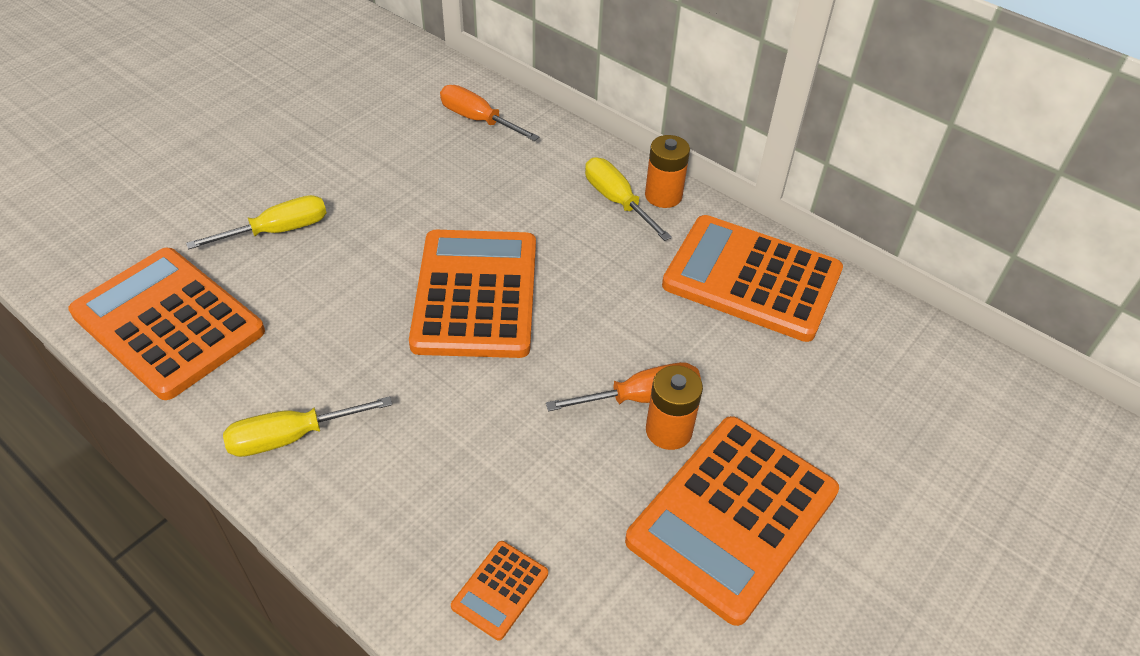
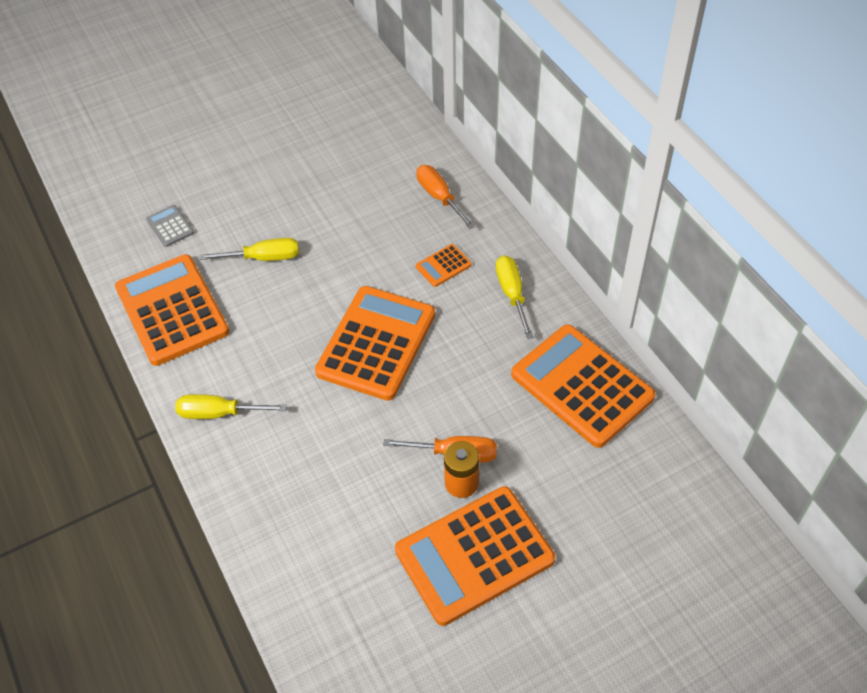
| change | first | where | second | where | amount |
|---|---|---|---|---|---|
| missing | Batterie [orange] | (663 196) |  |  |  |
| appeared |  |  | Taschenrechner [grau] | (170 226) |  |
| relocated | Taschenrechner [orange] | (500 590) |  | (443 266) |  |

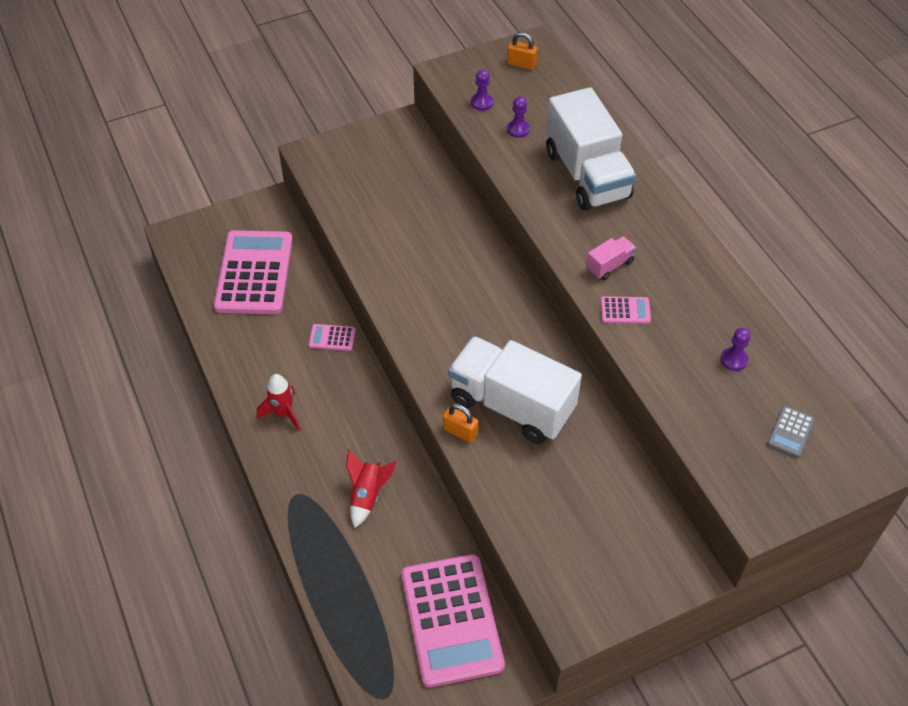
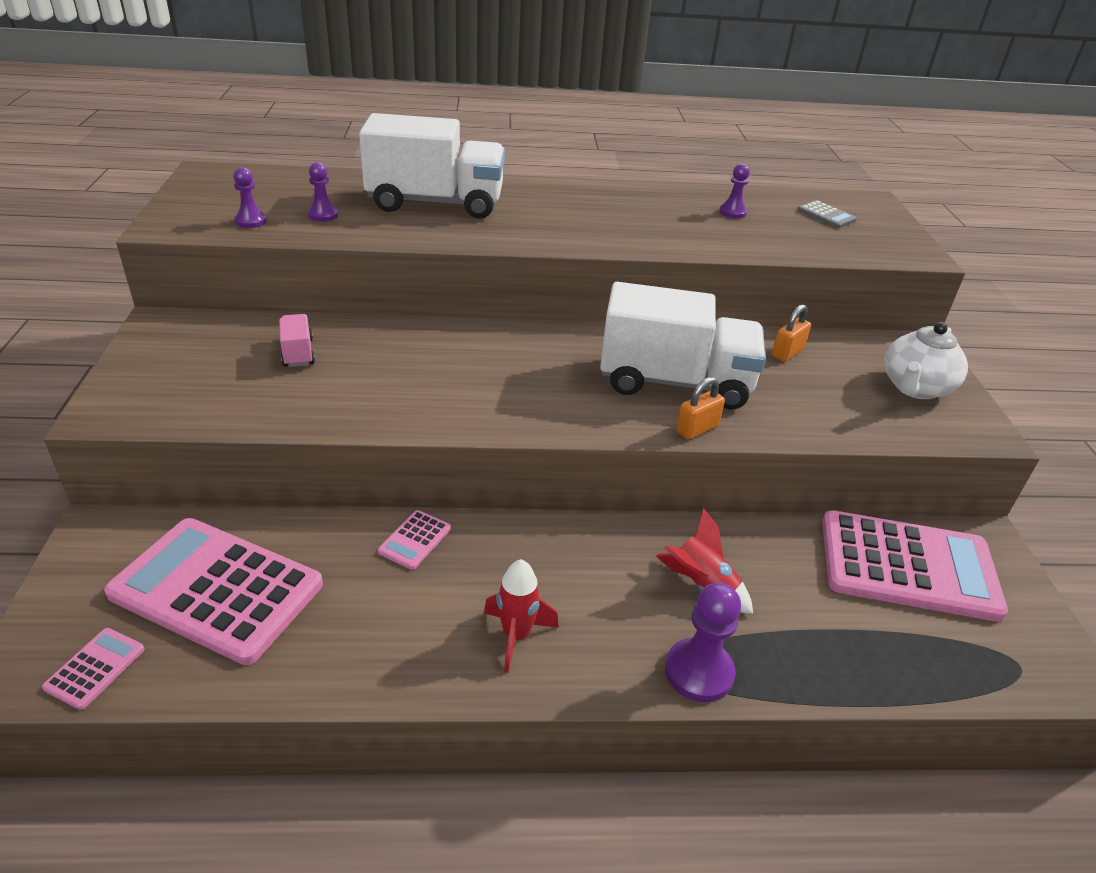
| change | first | where | second | where | amount |
|---|---|---|---|---|---|
| appeared |  |  | Bauer [lila] | (699 672) |  |
| appeared |  |  | Teekanne [weiß] | (915 388) |  |
| relocated | Vorhängeschloss [orange] | (521 64) |  | (787 353) |  |
| relocated | Lastwagen [rosa] | (609 265) |  | (298 353) |  |
| relocated | Taschenrechner [rosa] | (625 311) |  | (95 668) |  |
| spun | Lastwagen [weiß] | (511 405) |  | (675 382) | 135 degrees counterclockwise |

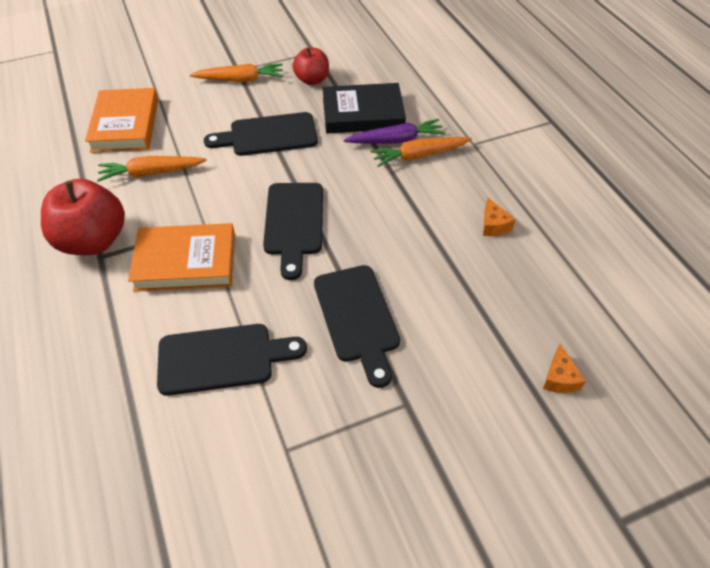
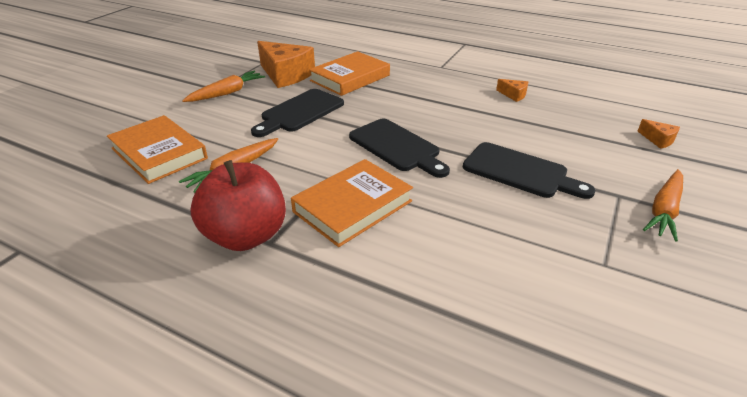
| change | first | where | second | where | amount |
|---|---|---|---|---|---|
| missing | Schneidebrett [schwarz] | (222 358) |  |  |  |
| missing | Karotte [lila] | (396 140) |  |  |  |
| relocated | Karotte [orange] | (419 155) |  | (664 210) |  |
| exchanged | Apfel [rot] | (312 80) | Käse [orange] | (285 75) |  |
| colour | Buch [schwarz] | (363 113) | Buch [orange] | (350 78) |  |

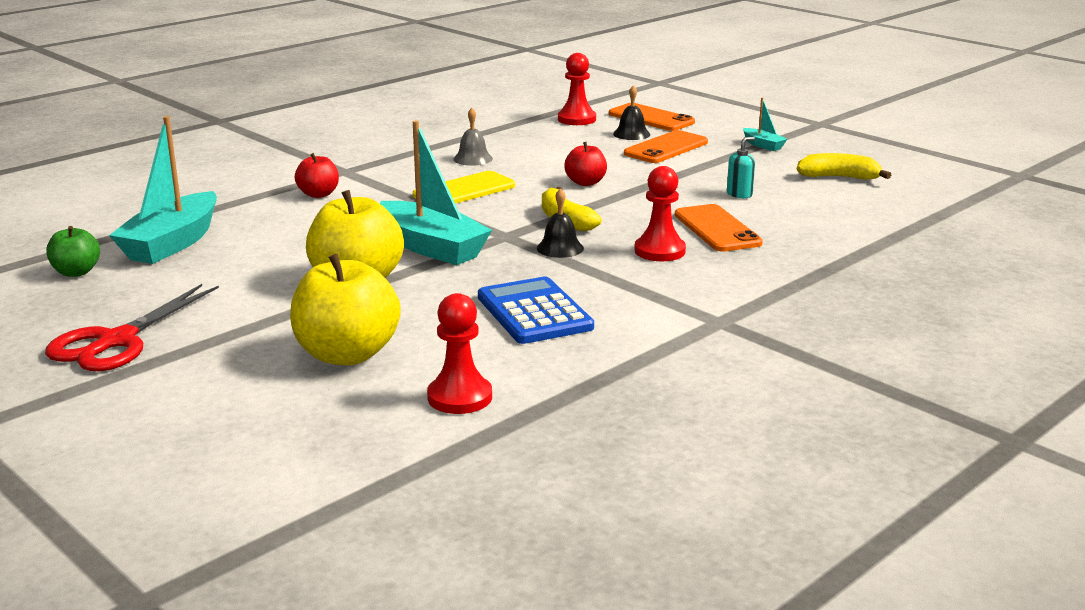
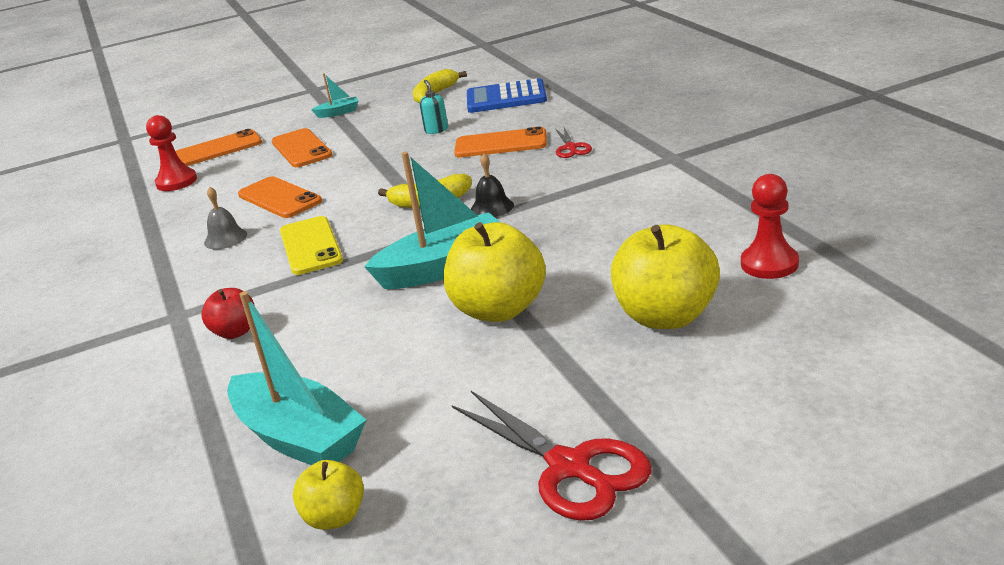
| change | first | where | second | where | amount |
|---|---|---|---|---|---|
| missing | Apfel [rot] | (585 183) |  |  |  |
| missing | Glocke [schwarz] | (631 134) |  |  |  |
| missing | Bauer [rot] | (659 251) |  |  |  |
| appeared |  |  | Handy [orange] | (279 198) |  |
| appeared |  |  | Schere [rot] | (571 148) |  |
| relocated | Taschenrechner [blau] | (534 312) |  | (506 98) |  |
| colour | Apfel [grün] | (76 272) | Apfel [gelb] | (335 517) |  |

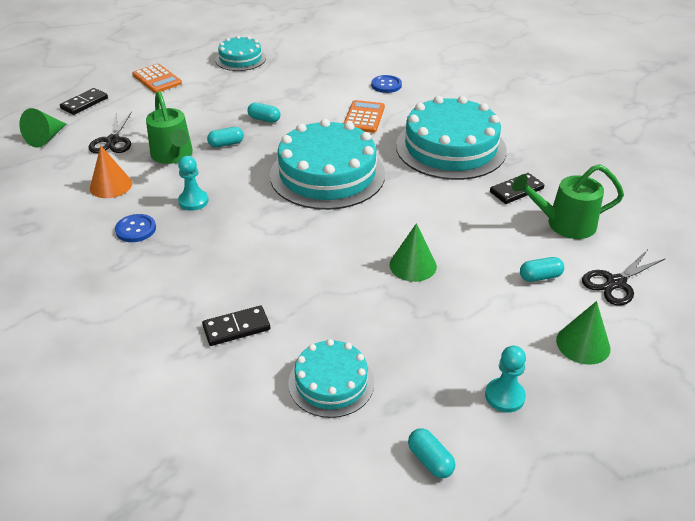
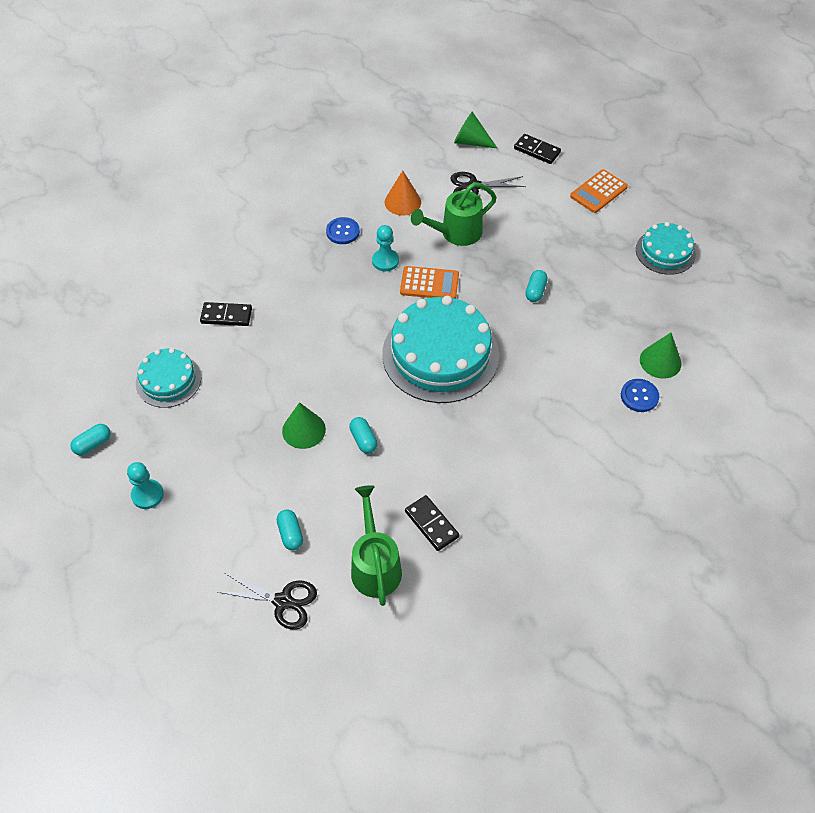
| change | first | where | second | where | amount |
|---|---|---|---|---|---|
| missing | Kuchen [türkis] | (450 148) |  |  |  |
| relocated | Kapsel [türkis] | (226 144) |  | (363 440) |  |
| relocated | Taschenrechner [orange] | (364 117) |  | (429 284) |  |
| relocated | Kegel [grün] | (583 344) |  | (660 361) |  |
| spun | Dominostein [schwarz] | (236 328) |  | (226 316) | 60 degrees counterclockwise |
| spun | Schere [schwarz] | (616 283) |  | (283 601) | 150 degrees clockwise |

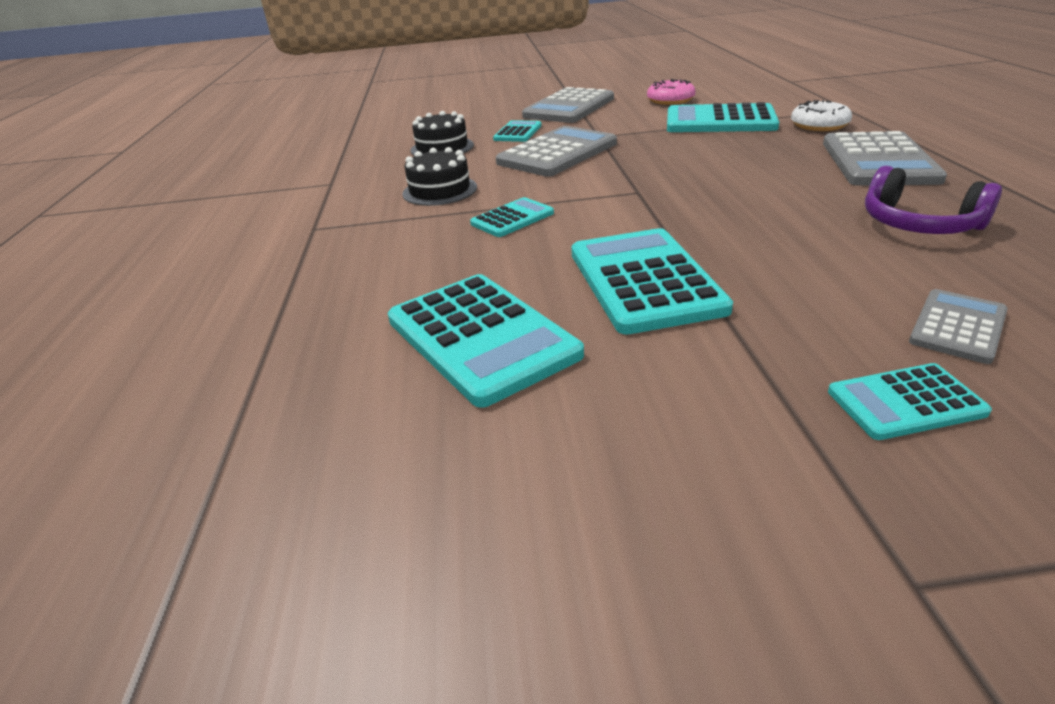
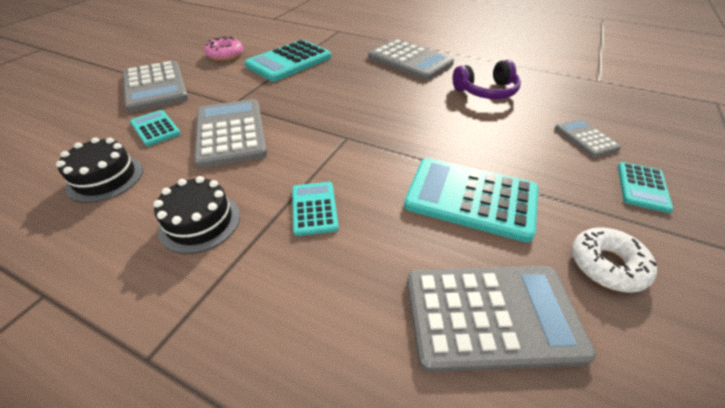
| change | first | where | second | where | amount |
|---|---|---|---|---|---|
| relocated | Donut [weiß] | (819 125) |  | (607 265) |  |
| colour | Taschenrechner [türkis] | (481 337) | Taschenrechner [grau] | (491 316) |  |

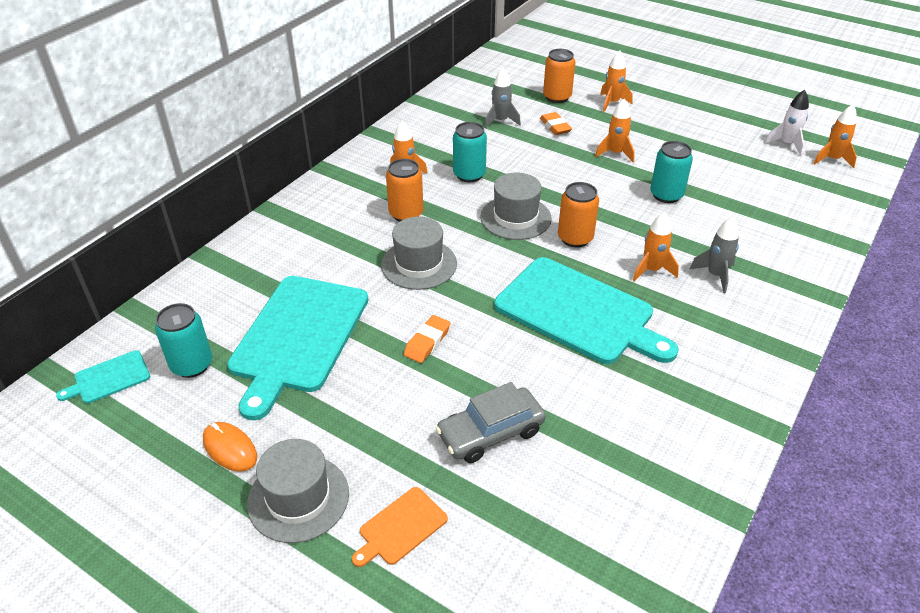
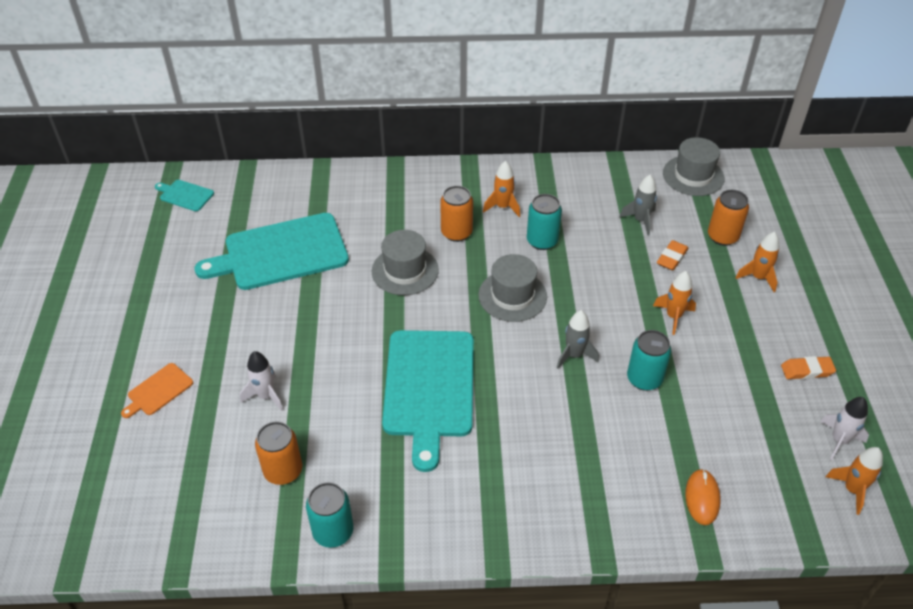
| change | first | where | second | where | amount |
|---|---|---|---|---|---|
| missing | Rakete [orange] | (651 270) |  |  |  |
| relocated | Dose [türkis] | (192 365) |  | (333 531) |  |
| relocated | Computermaus [orange] | (230 448) |  | (702 498) |  |
| relocated | Hut [grau] | (298 498) |  | (693 176) |  |
| relocated | Radiergummi [orange] | (427 342) |  | (807 370) |  |
| relocated | Dose [orange] | (575 238) |  | (283 471) |  |
| relocated | Rakete [grau] | (715 275) |  | (574 355) |  |
| exchanged | Auto [grau] | (491 433) | Rakete [weiß] | (265 396) |  |
| spun | Schneidebrett [orange] | (401 527) |  | (158 391) | 60 degrees counterclockwise |

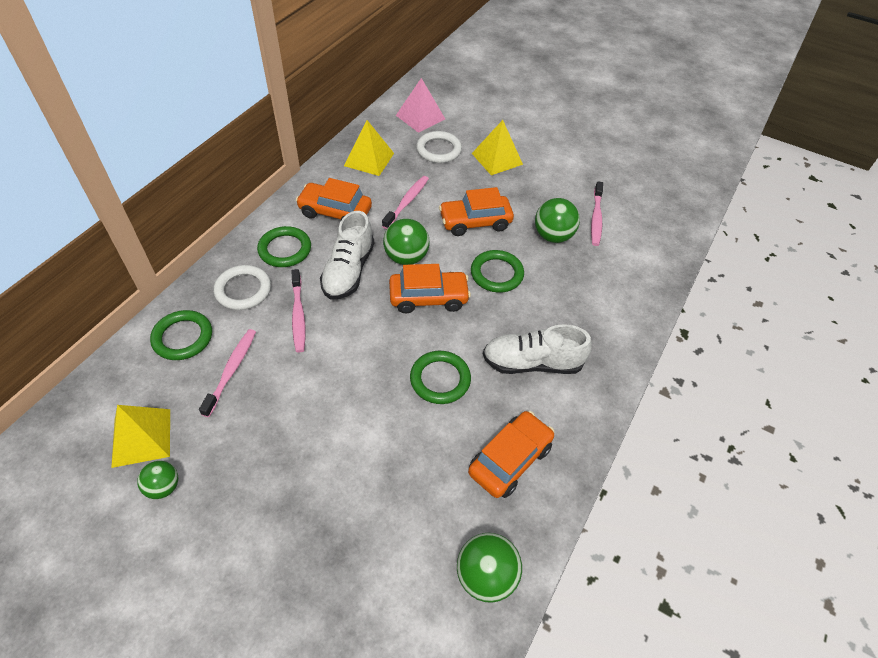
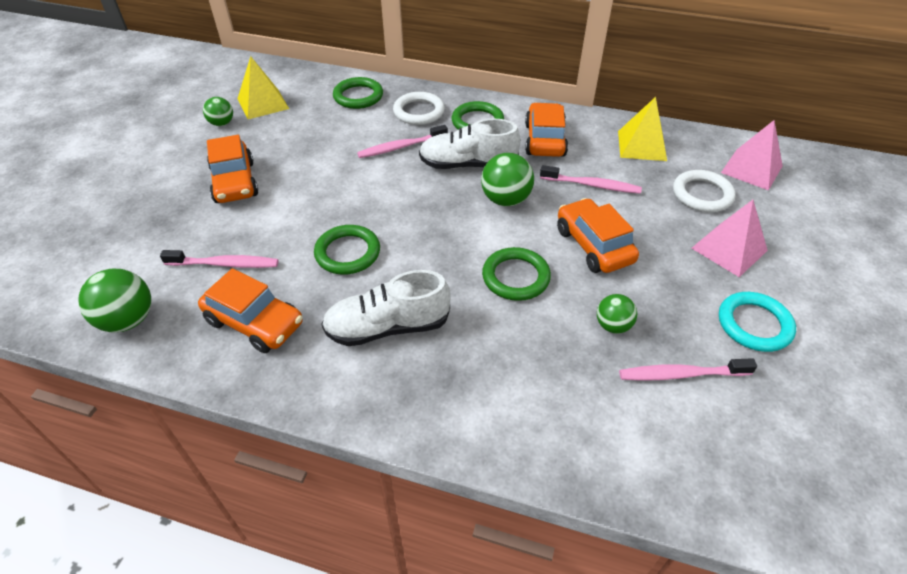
| change | first | where | second | where | amount |
|---|---|---|---|---|---|
| appeared |  |  | Ring [türkis] | (754 324) |  |
| relocated | Zahnbürste [rosa] | (231 370) |  | (225 264) |  |
| relocated | Auto [orange] | (428 297) |  | (235 182) |  |
| colour | Pyramide [gelb] | (497 158) | Pyramide [rosa] | (729 249) |  |
| spun | Schuh [weiß] | (532 363) |  | (387 327) | 90 degrees counterclockwise |
| size | Ball [grün] | (553 236) |  | (613 325) | x0.62 |

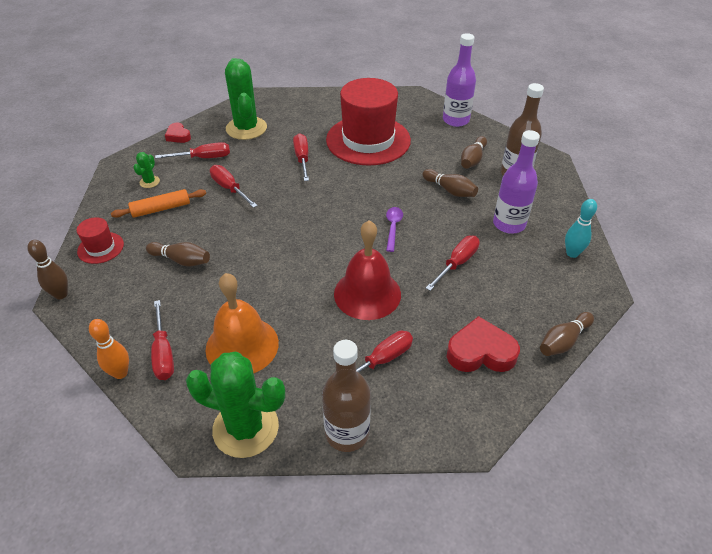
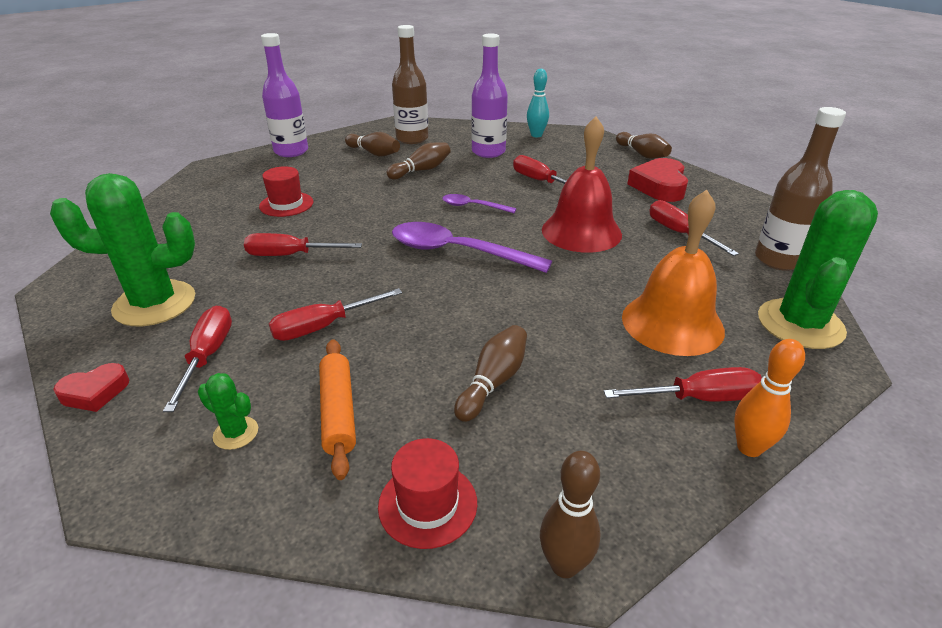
| change | first | where | second | where | amount |
|---|---|---|---|---|---|
| appeared |  |  | Löffel [lila] | (457 252) |  |
| size | Hut [rot] | (368 140) |  | (286 204) | x0.44 |

